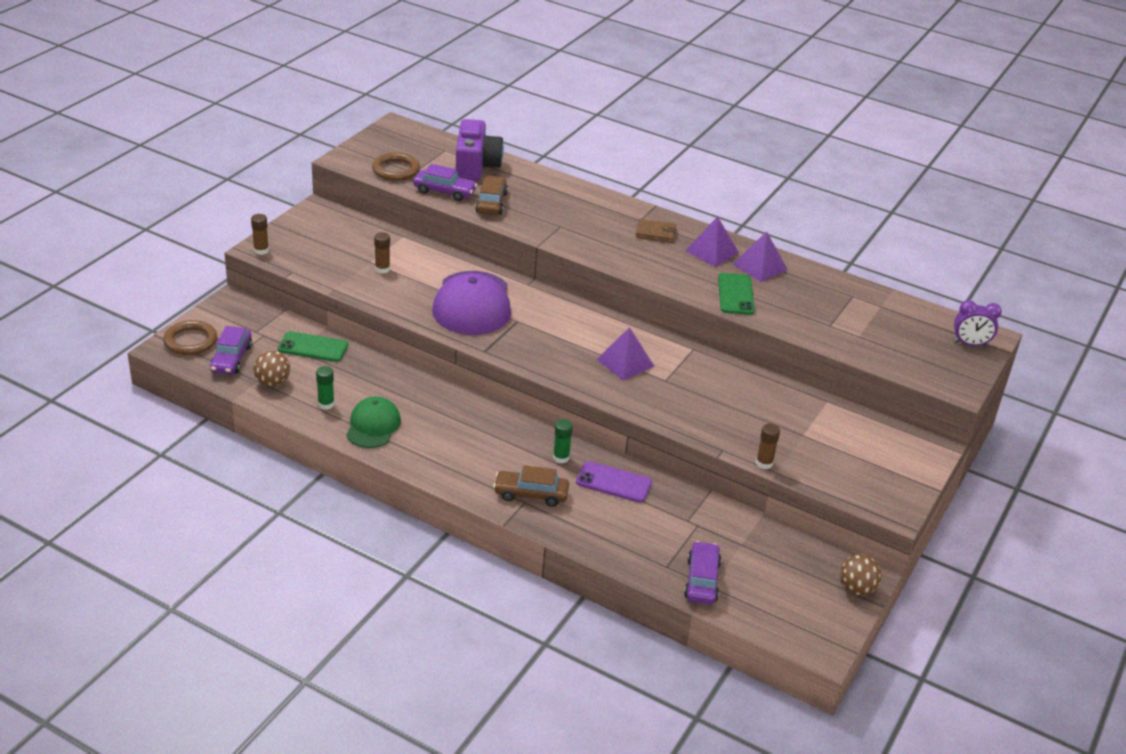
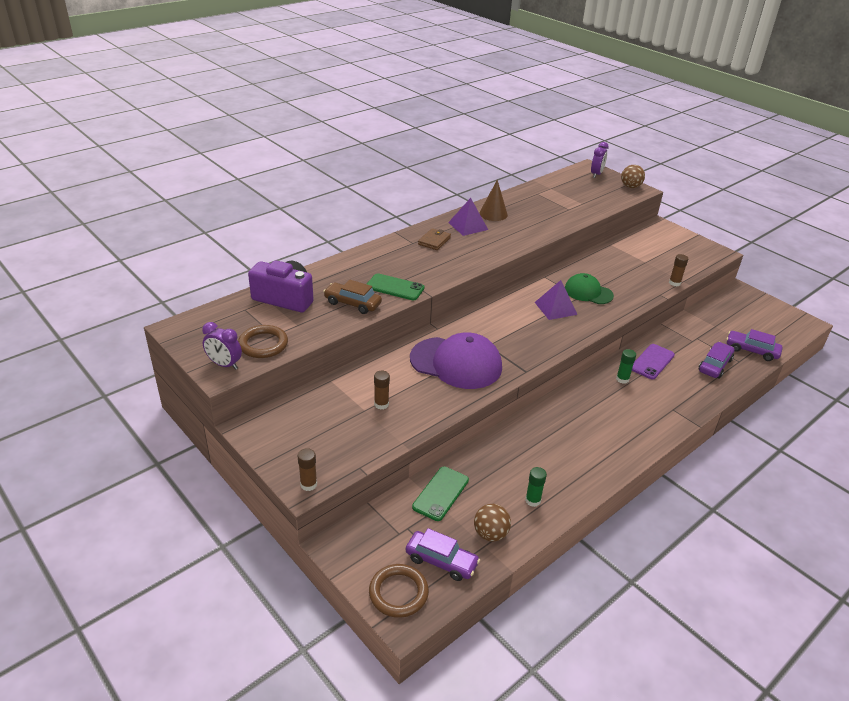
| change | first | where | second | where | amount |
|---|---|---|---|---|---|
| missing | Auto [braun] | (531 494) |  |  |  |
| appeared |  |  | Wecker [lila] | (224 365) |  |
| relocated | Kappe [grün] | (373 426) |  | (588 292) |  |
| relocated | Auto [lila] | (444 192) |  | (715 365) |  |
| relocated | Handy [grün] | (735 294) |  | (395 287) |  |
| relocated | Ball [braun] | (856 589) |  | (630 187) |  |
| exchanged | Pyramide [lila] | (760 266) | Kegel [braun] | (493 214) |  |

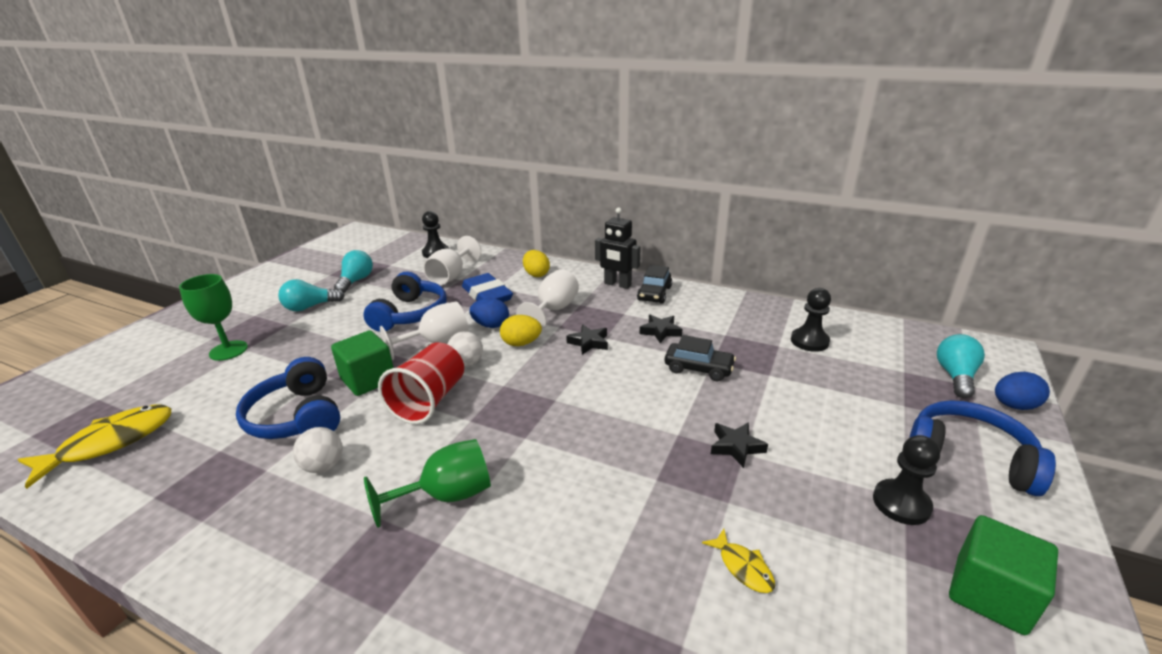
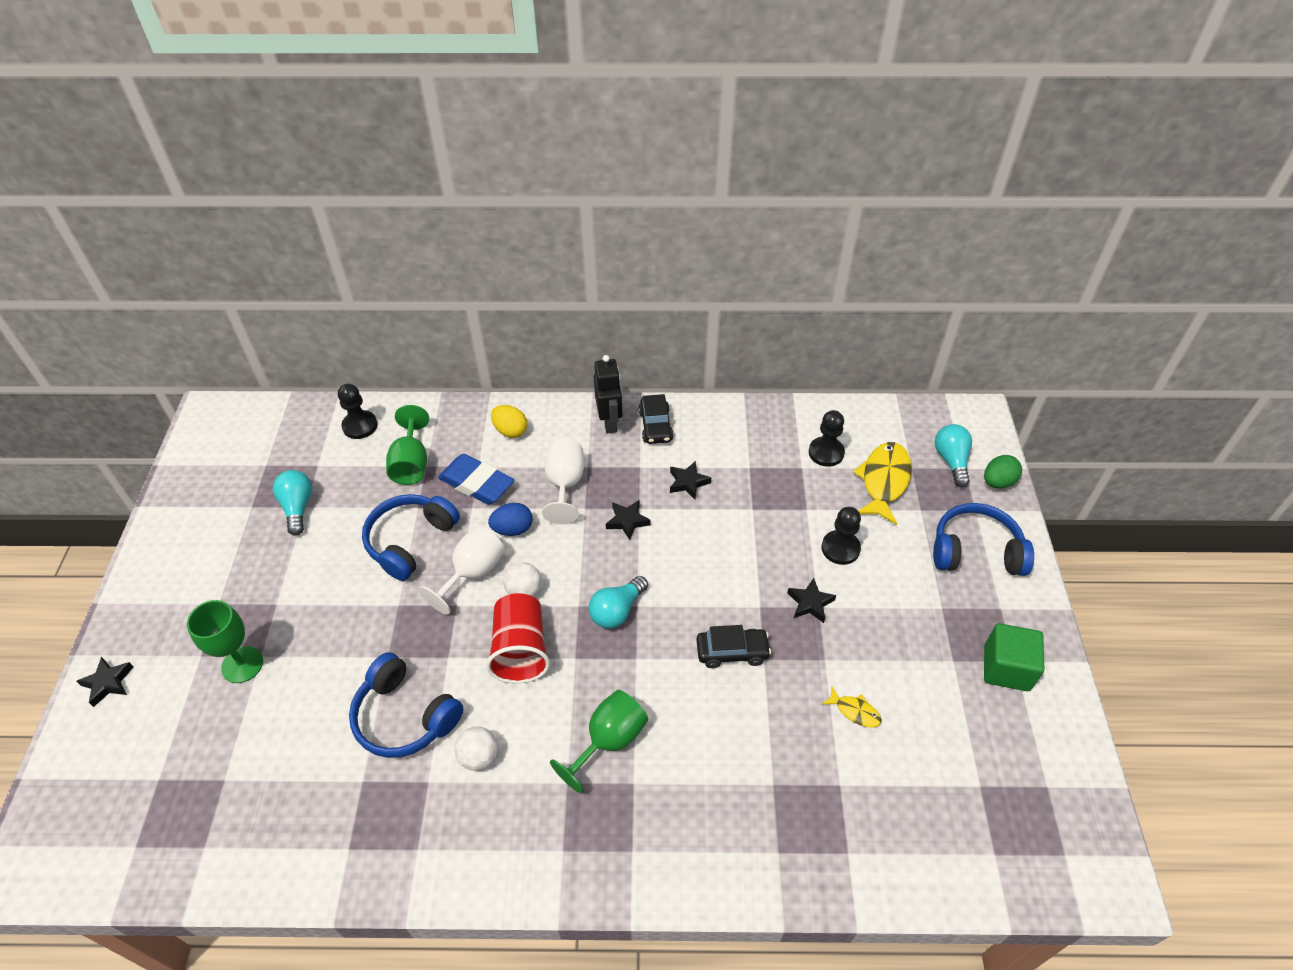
| change | first | where | second | where | amount |
|---|---|---|---|---|---|
| missing | Kubus [grün] | (368 379) |  |  |  |
| missing | Ei [gelb] | (521 343) |  |  |  |
| appeared |  |  | Stern [schwarz] | (108 683) |  |
| relocated | Fisch [gelb] | (110 443) |  | (883 481) |  |
| relocated | Glühbirne [türkis] | (310 307) |  | (617 611) |  |
| relocated | Auto [schwarz] | (698 369) |  | (732 652) |  |
| relocated | Bauer [schwarz] | (901 503) |  | (840 548) |  |
| colour | Kelch [weiß] | (451 276) | Kelch [grün] | (411 463) |  |
| colour | Ei [blau] | (1014 406) | Ei [grün] | (997 482) |  |
| spun | Kopfhörer [blau] | (410 314) |  | (410 541) | 135 degrees counterclockwise |
| spun | Roboter [schwarz] | (617 284) |  | (610 422) | 105 degrees counterclockwise |

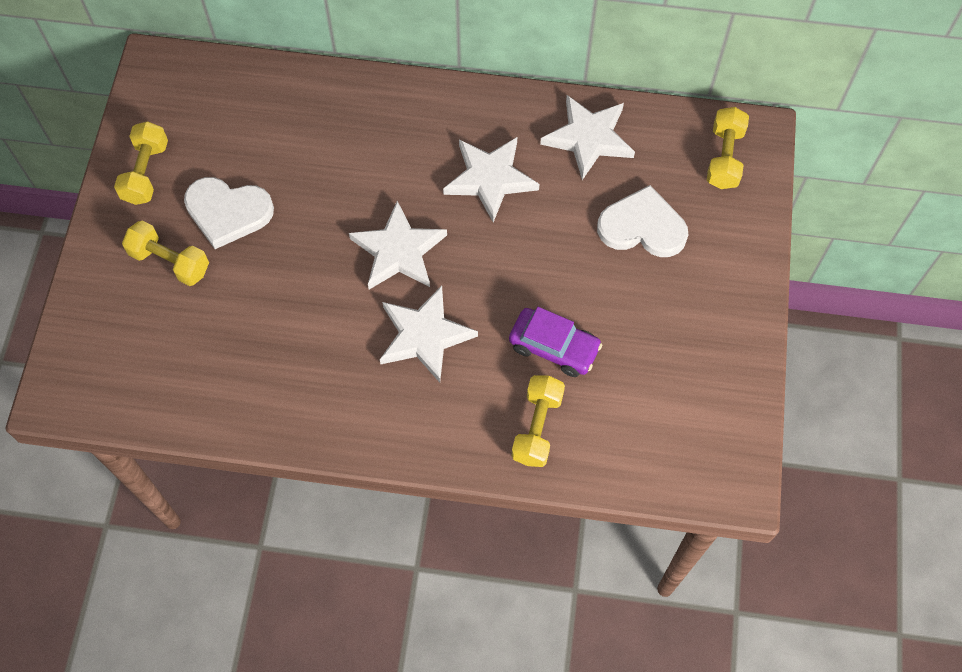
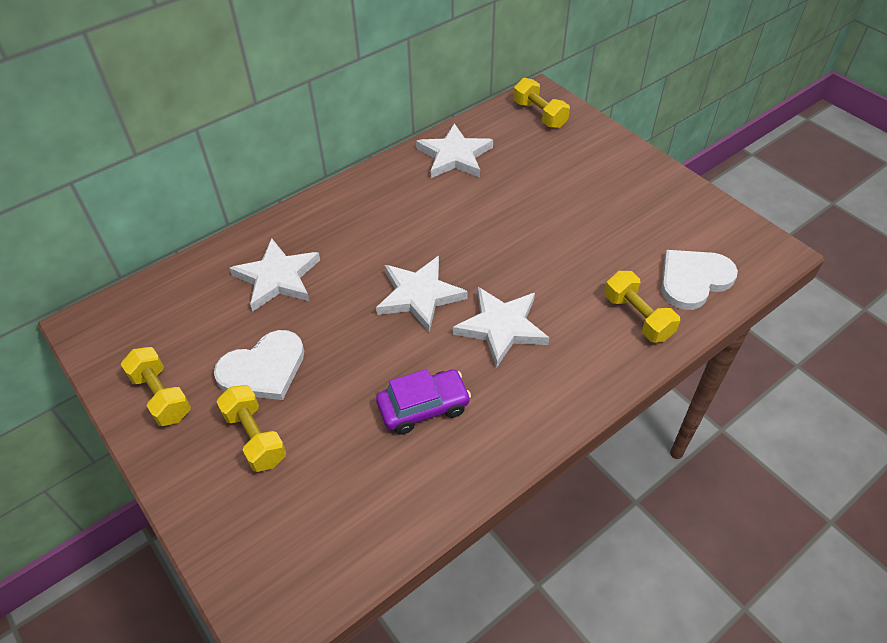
| change | first | where | second | where | amount |
|---|---|---|---|---|---|
| relocated | Stern [weiß] | (490 179) |  | (277 278) |  |
| relocated | Auto [lila] | (554 347) |  | (423 407) |  |
| relocated | Herz [weiß] | (642 226) |  | (693 280) |  |
| spun | Hantel [gelb] | (170 262) |  | (255 437) | 75 degrees clockwise |

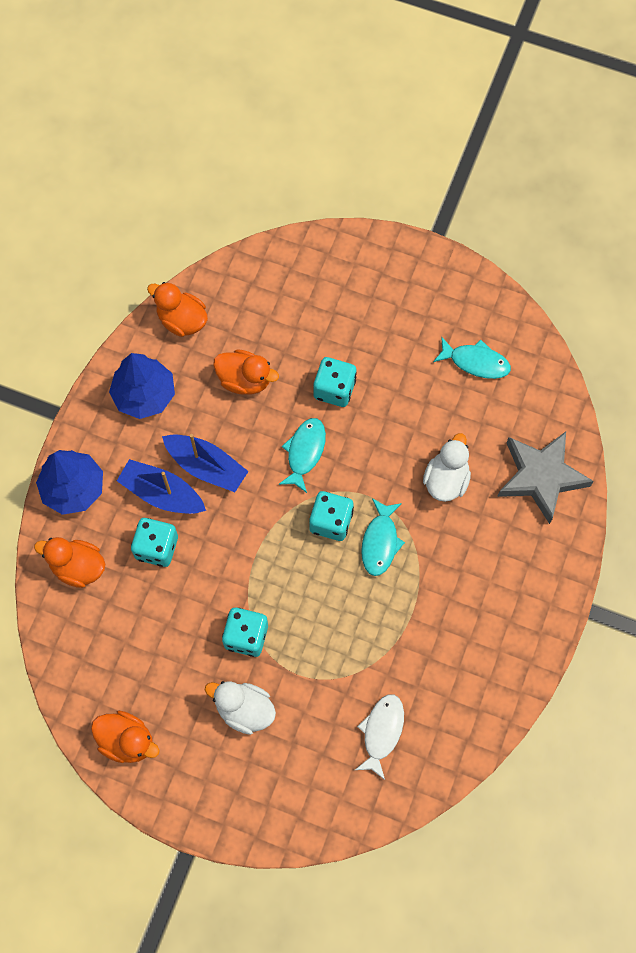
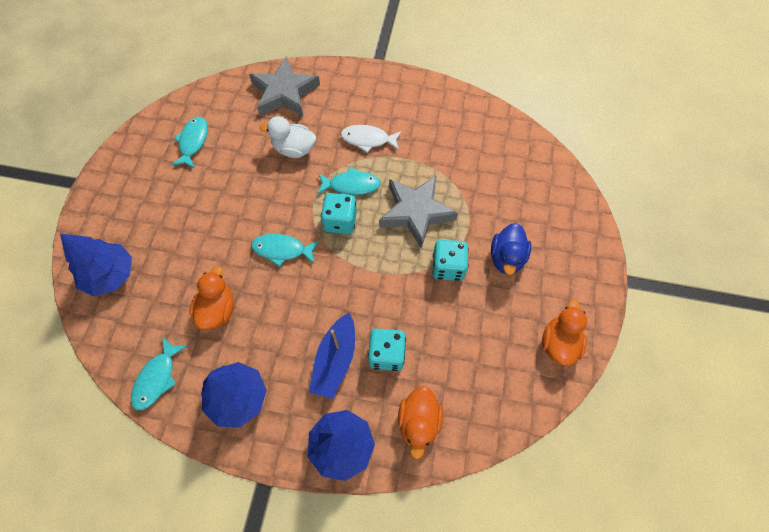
| change | first | where | second | where | amount |
|---|---|---|---|---|---|
| missing | Boot [blau] | (206 466) |  |  |  |
| missing | Spielwürfel [türkis] | (334 389) |  |  |  |
| appeared |  |  | Baum [blau] | (110 275) |  |
| appeared |  |  | Stern [grau] | (416 212) |  |
| relocated | Fisch [weiß] | (381 732) |  | (368 139) |  |
| exchanged | Ente [orange] | (182 320) | Fisch [türkis] | (157 378) |  |
| colour | Ente [weiß] | (244 710) | Ente [blau] | (507 258) |  |

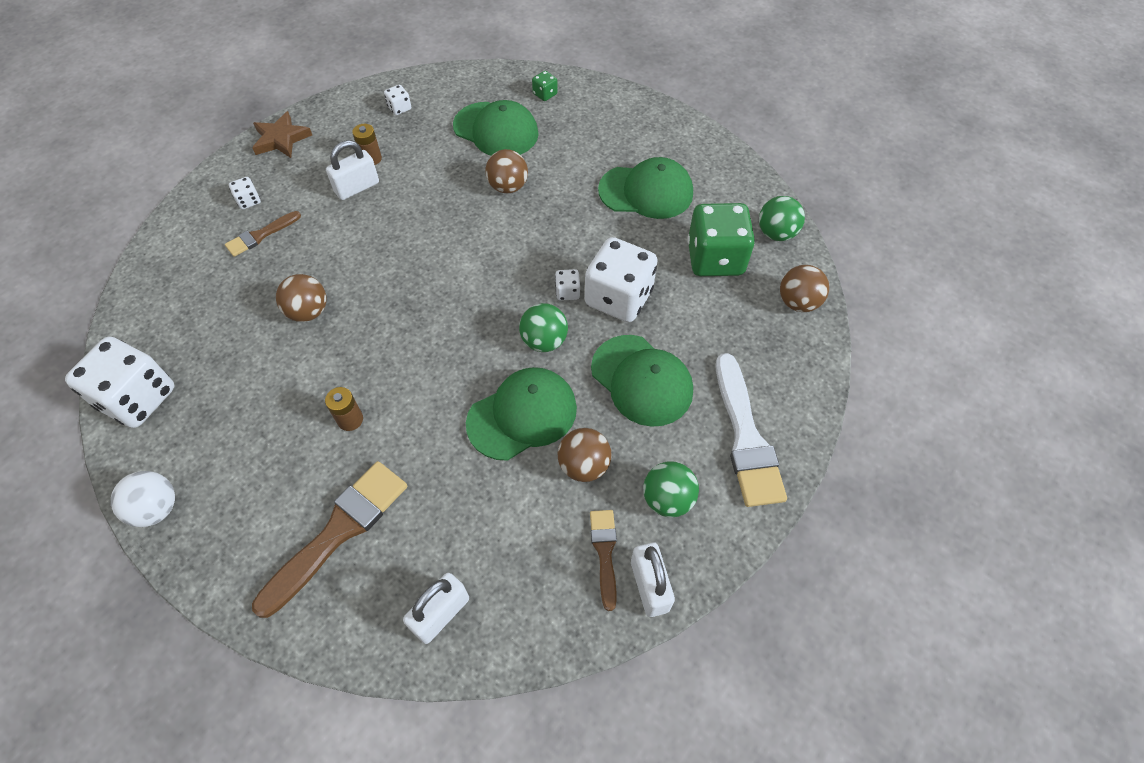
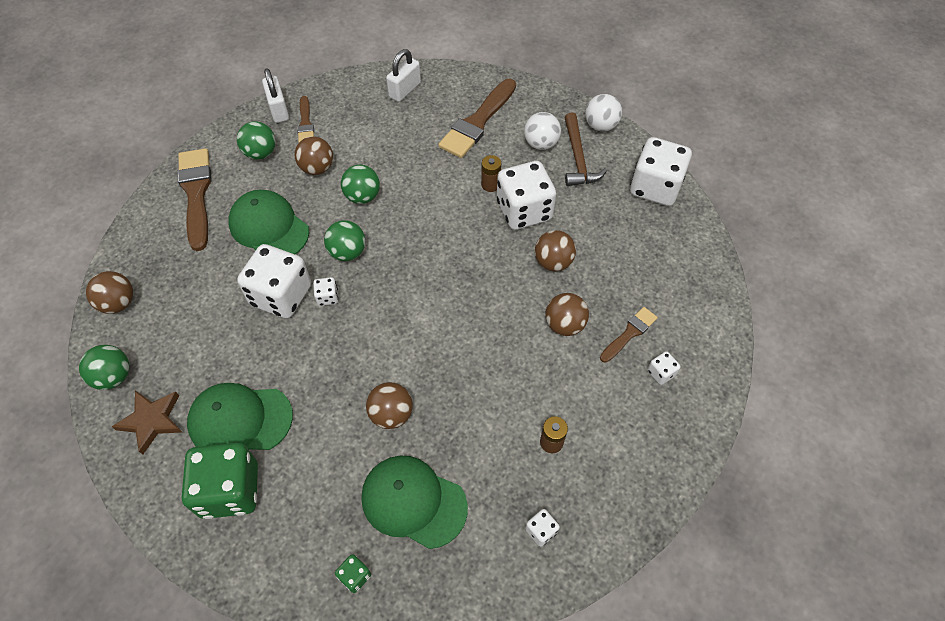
| change | first | where | second | where | amount |
|---|---|---|---|---|---|
| missing | Vorhängeschloss [weiß] | (357 187) |  |  |  |
| appeared |  |  | Spielwürfel [weiß] | (524 211) |  |
| appeared |  |  | Ball [weiß] | (541 144) |  |
| appeared |  |  | Ball [braun] | (564 325) |  |
| appeared |  |  | Hammer [braun] | (578 158) |  |
| relocated | Stern [braun] | (281 139) |  | (152 421) |  |
| relocated | Spielwürfel [grün] | (715 258) |  | (230 490) |  |
| exchanged | Kappe [grün] | (522 415) | Ball [grün] | (362 196) |  |
| colour | Pinsel [weiß] | (746 437) | Pinsel [braun] | (196 194) |  |

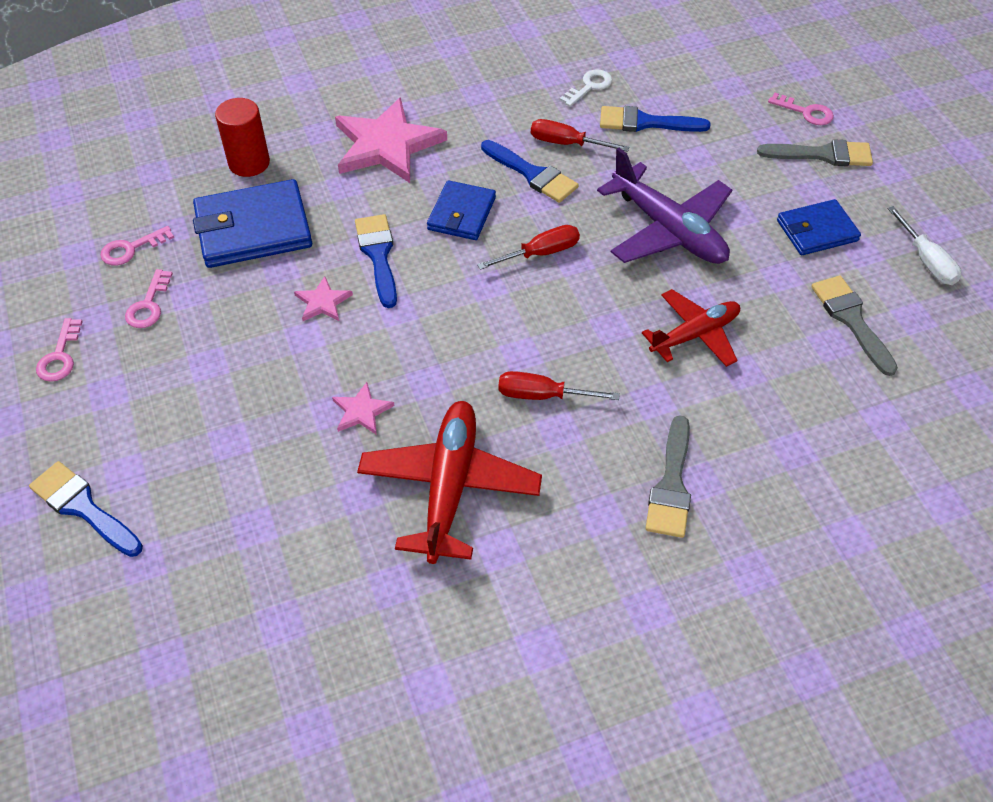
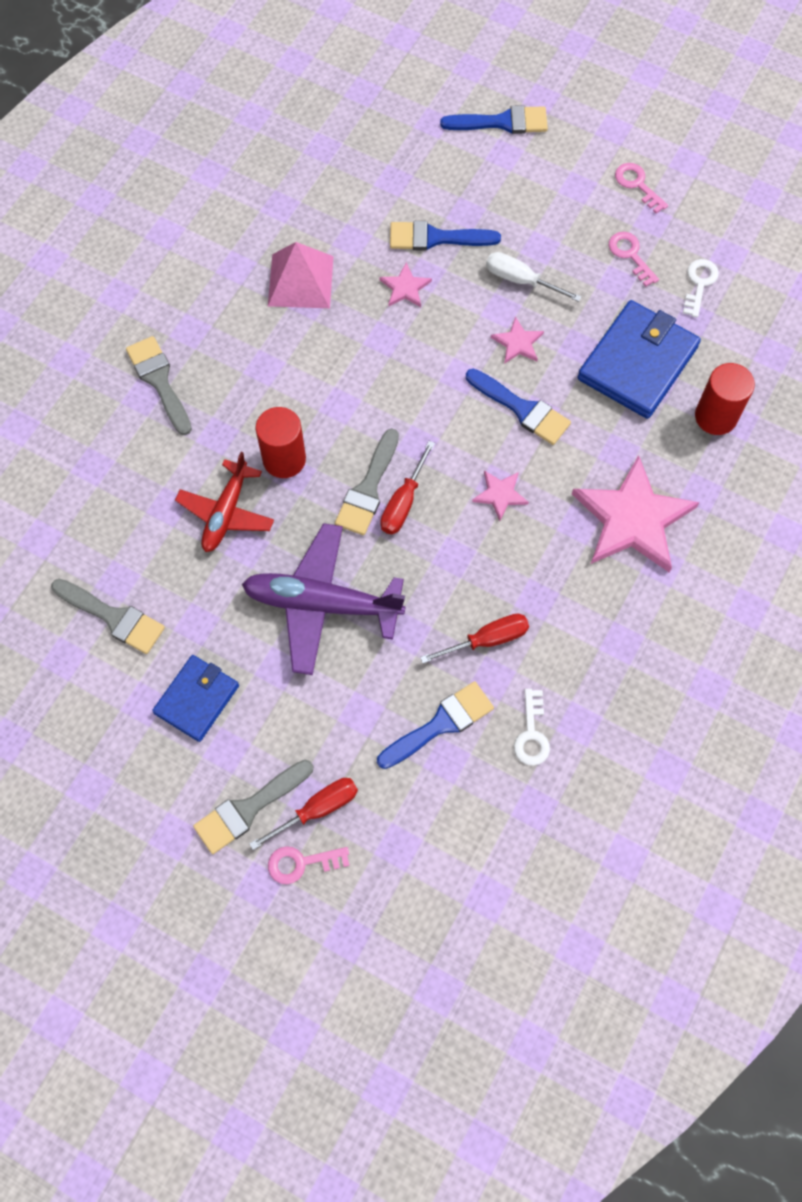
| change | first | where | second | where | amount |
|---|---|---|---|---|---|
| appeared |  |  | Vollzylinder [rot] | (284 459) |  |
| appeared |  |  | Pinsel [grau] | (368 489) |  |
| relocated | Pinsel [blau] | (532 174) |  | (436 238) |  |
| relocated | Schraubenzieher [rot] | (543 395) |  | (317 810) |  |
| relocated | Schraubenzieher [weiß] | (926 260) |  | (521 280) |  |
| exchanged | Flugzeug [rot] | (449 487) | Pyramide [rosa] | (300 281) |  |
| exchanged | Geldbörse [blau] | (461 213) | Stern [rosa] | (500 494) |  |
| colour | Schlüssel [rosa] | (131 249) | Schlüssel [weiß] | (699 284) |  |

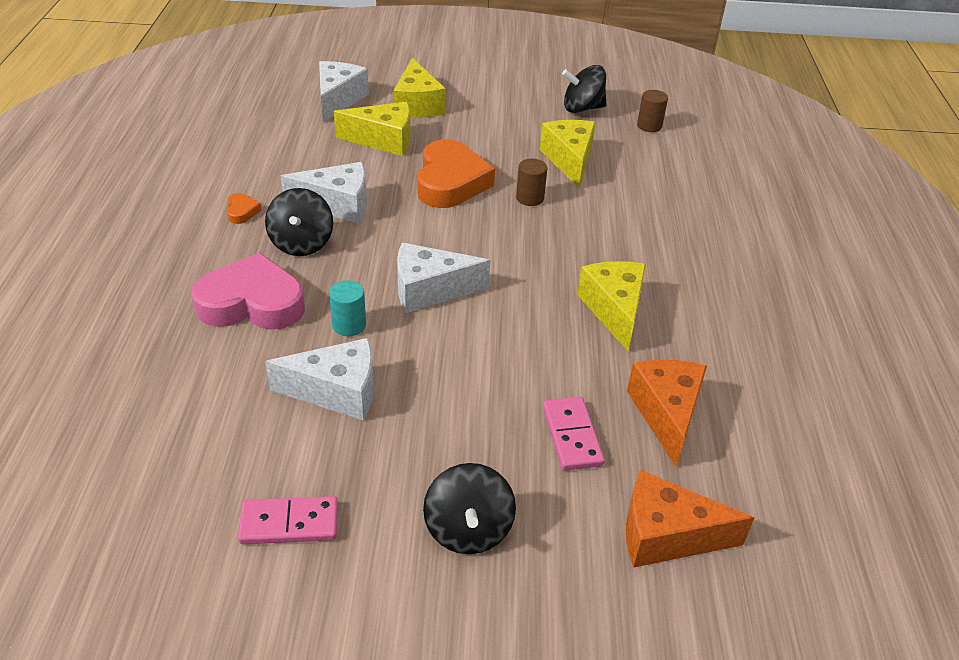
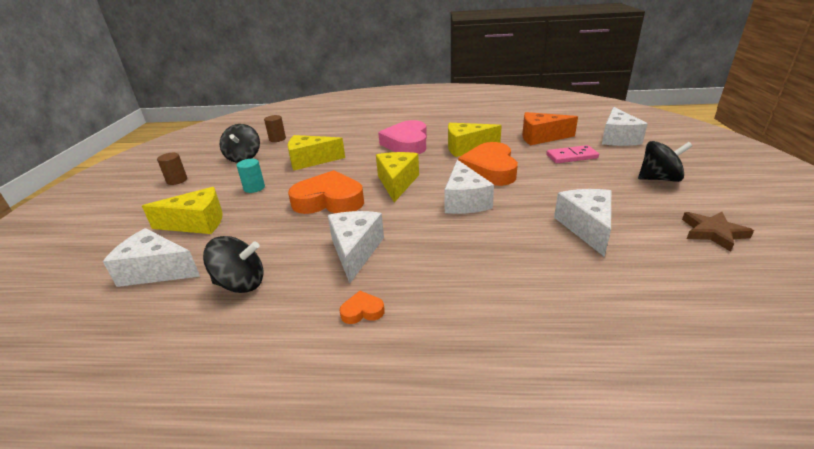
| change | first | where | second | where | amount |
|---|---|---|---|---|---|
| appeared |  |  | Herz [orange] | (490 170) |  |
| relocated | Herz [rosa] | (252 303) |  | (407 143) |  |
| relocated | Kreisel [schwarz] | (301 243) |  | (241 284) |  |
| relocated | Vollzylinder [türkis] | (349 325) |  | (254 188) |  |
| relocated | Käse [gelb] | (384 140) |  | (397 183) |  |
| relocated | Vollzylinder [braun] | (530 198) |  | (177 180) |  |
| exchanged | Dominostein [rosa] | (289 523) | Stern [braun] | (713 233) |  |
| colour | Käse [orange] | (666 535) | Käse [weiß] | (617 138) |  |

